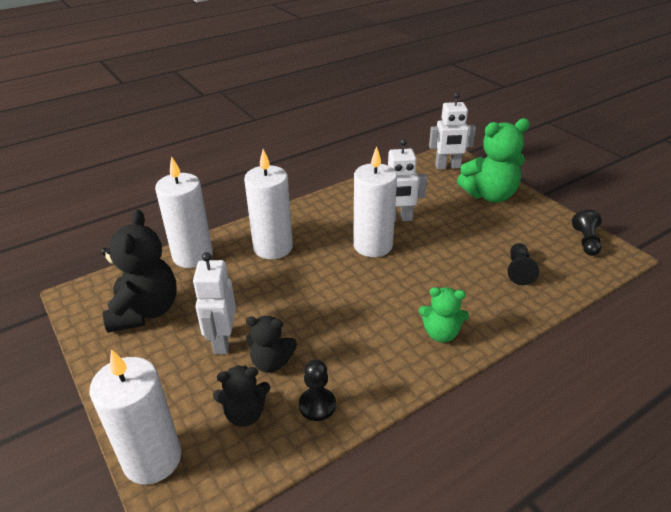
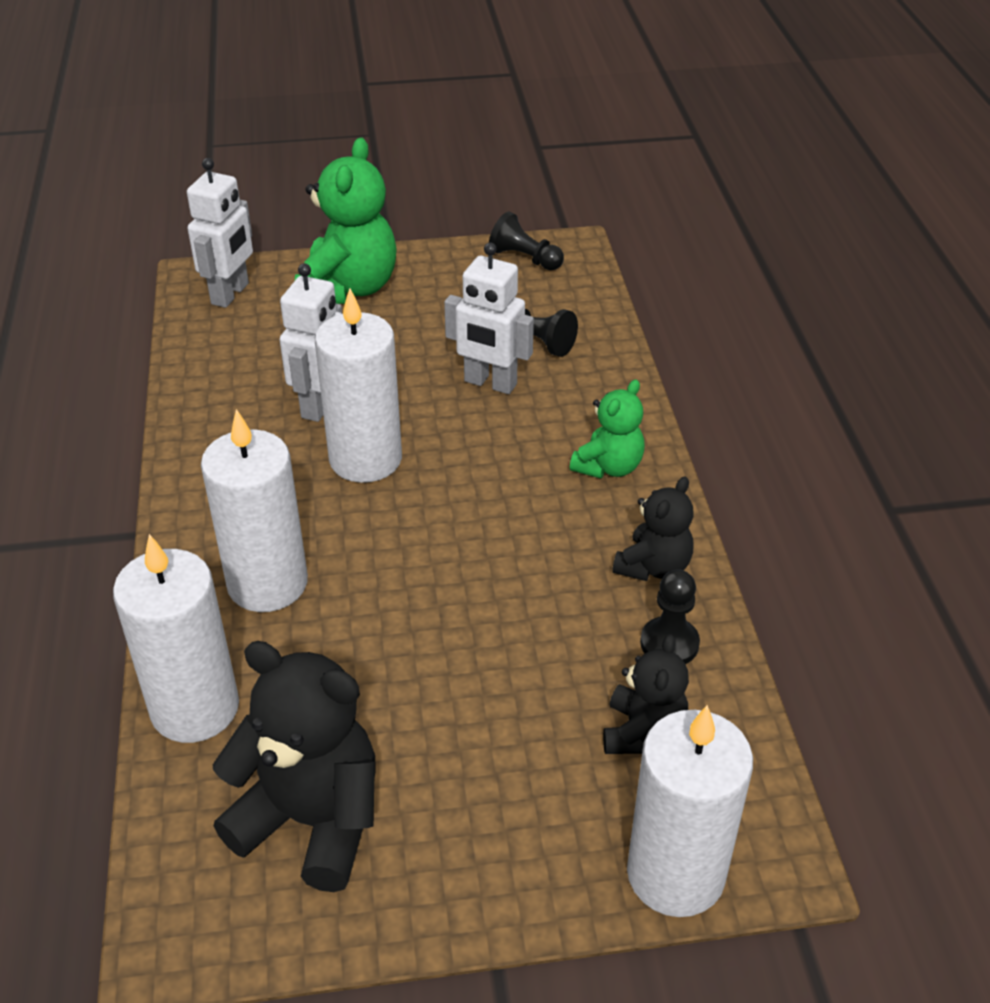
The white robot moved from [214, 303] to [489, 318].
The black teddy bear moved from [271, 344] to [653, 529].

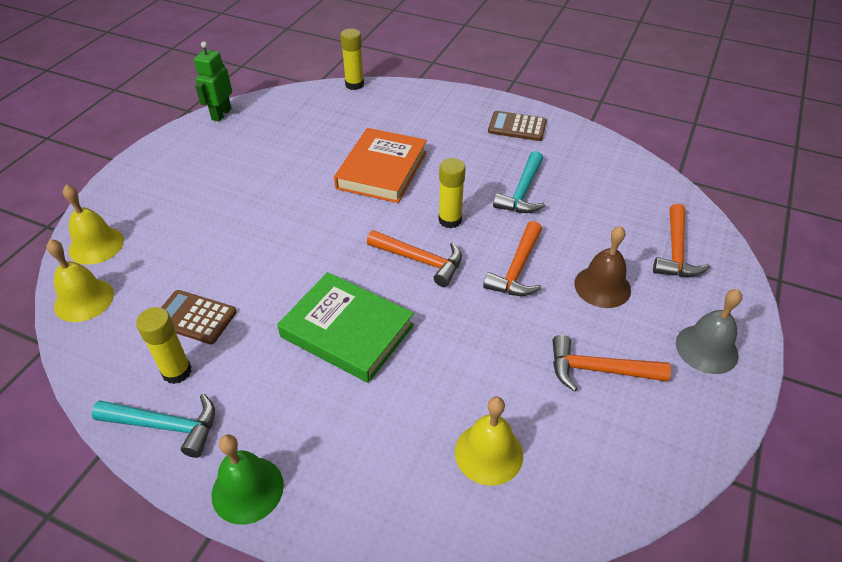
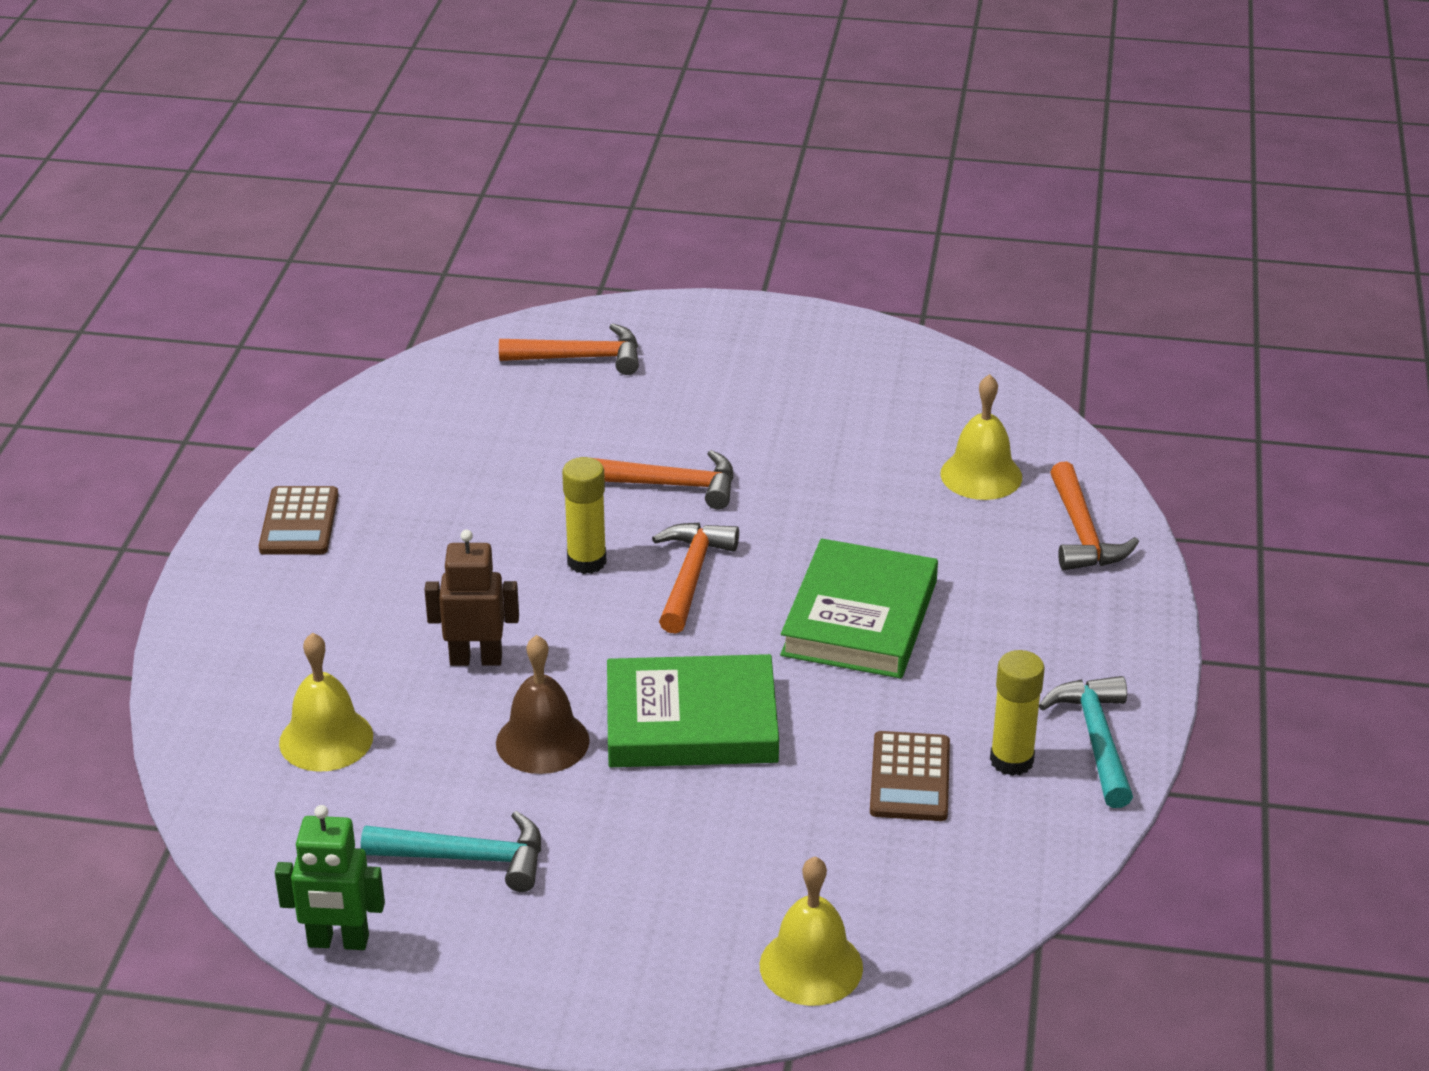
The yellow bell moved from [80, 280] to [326, 702].
The turquoise hammer moved from [519, 182] to [451, 851].
The orange book at [380, 165] was replaced by the brown robot at [472, 597].
The brown bell moved from [602, 267] to [543, 704].
The green book at [693, 710] appeared.
The orange hammer moved from [612, 363] to [1094, 515].
The green bell at [248, 479] disappeared.
The yellow glue stick at [352, 59] disappeared.
The grey bell at [709, 331] disappeared.

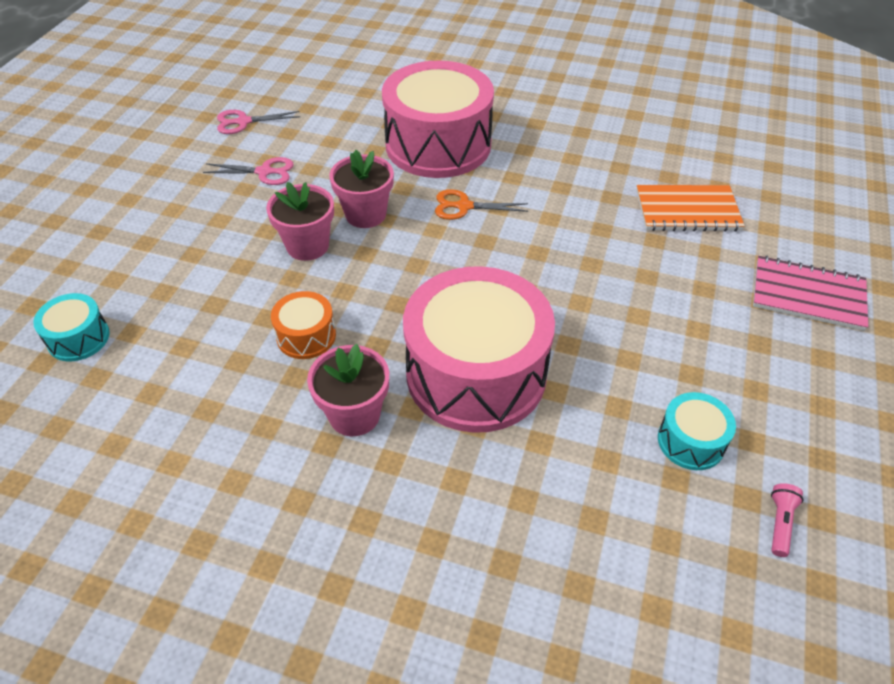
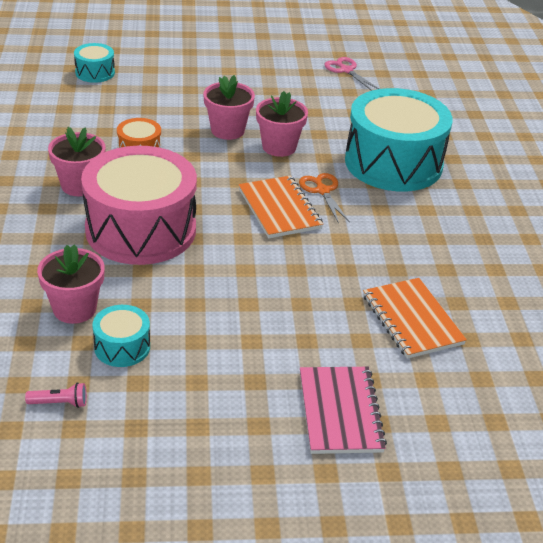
The pink flower pot at [71, 284] appeared.
The orange notebook at [280, 207] appeared.
The pink drum at [438, 119] became the turquoise drum at [399, 140].
The pink scissors at [248, 171] disappeared.

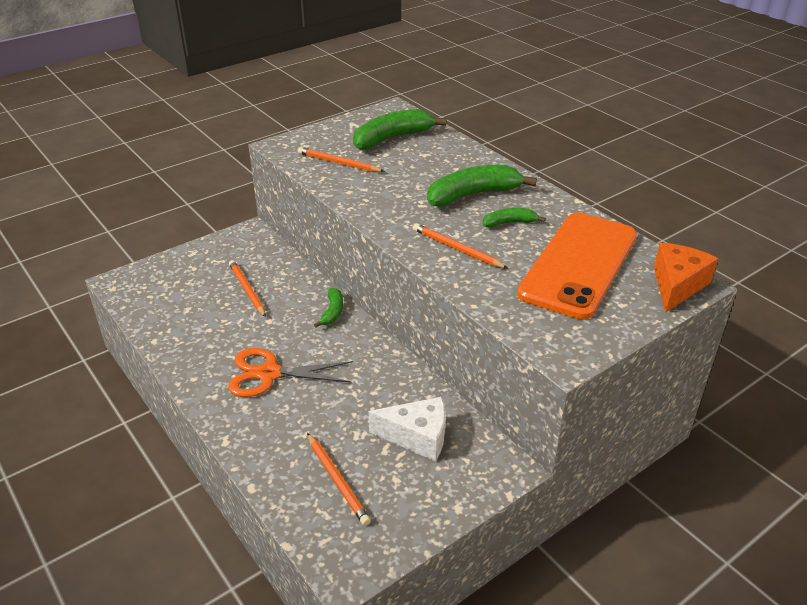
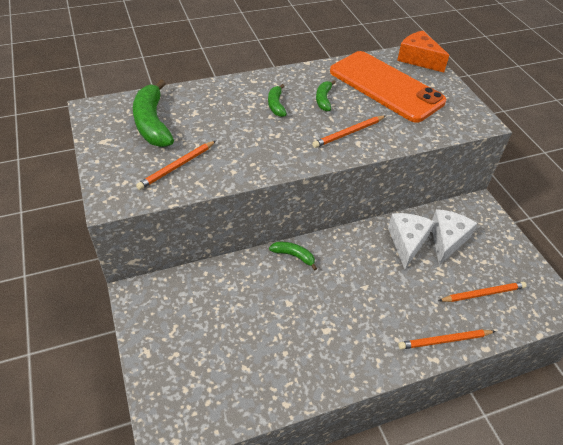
The green banana at [482, 186] changed to 0.52 times the size.
The white cheese at [411, 241] appeared.
The orange pencil moved from [247, 288] to [447, 340].
The orange scissors at [290, 372] disappeared.

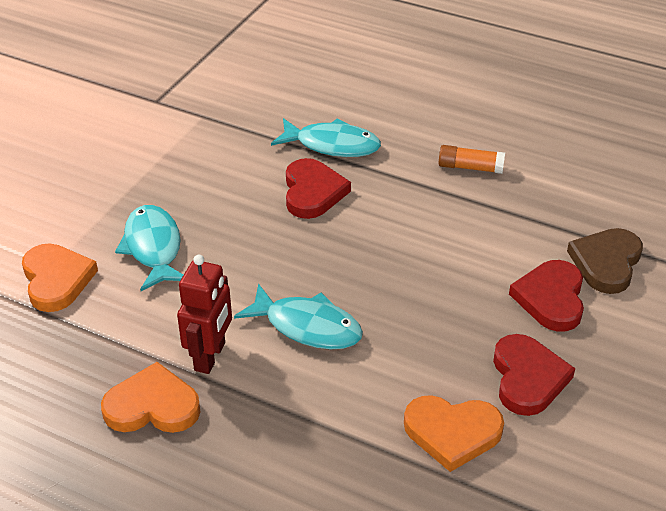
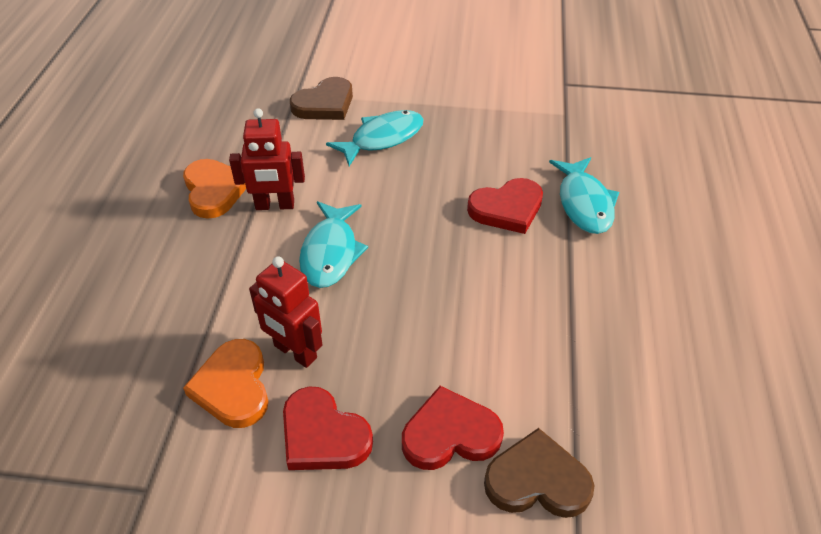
The red robot at [286, 312] appeared.
The red heart at [534, 375] turned 60 degrees clockwise.
The orange heart at [60, 277] became the brown heart at [321, 98].
The orange glue stick at [472, 159] disappeared.

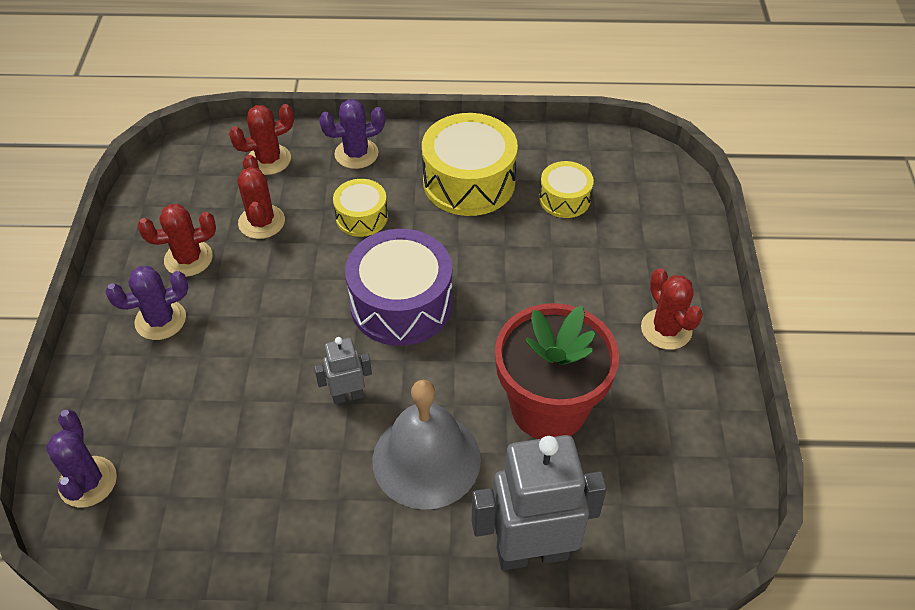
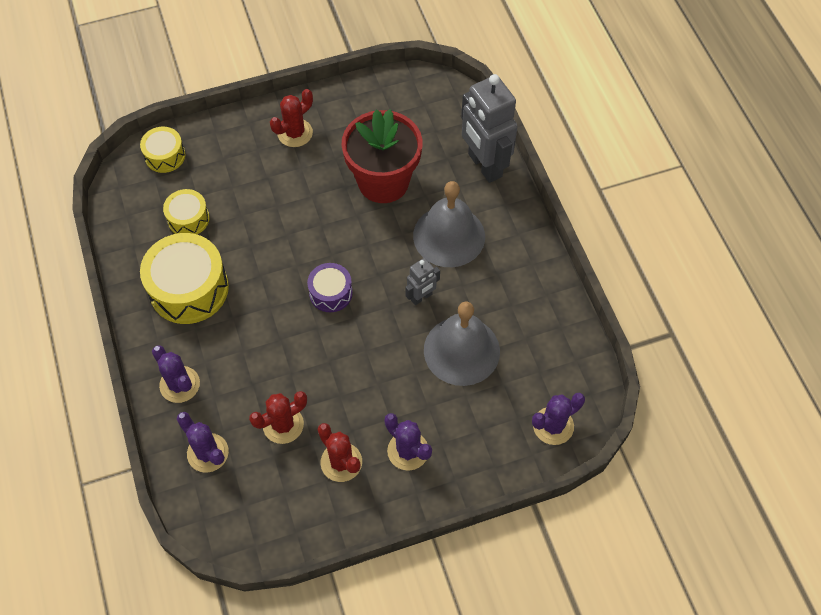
The yellow drum moved from [360, 208] to [162, 150].
The red cactus at [261, 139] became the purple cactus at [203, 442].
The purple drum at [399, 287] changed to 0.55 times the size.
The grey robot at [343, 370] turned 90 degrees counterclockwise.
The grey bell at [462, 344] appeared.

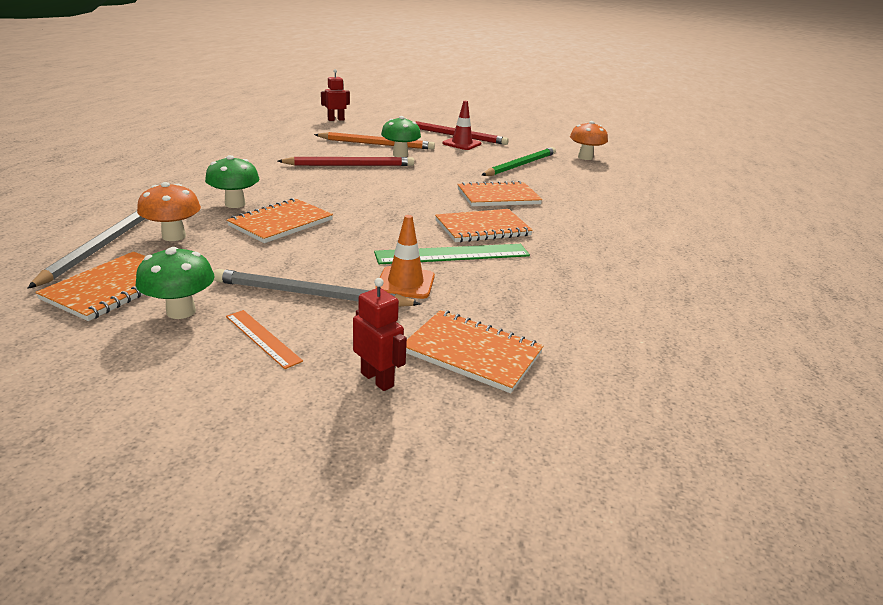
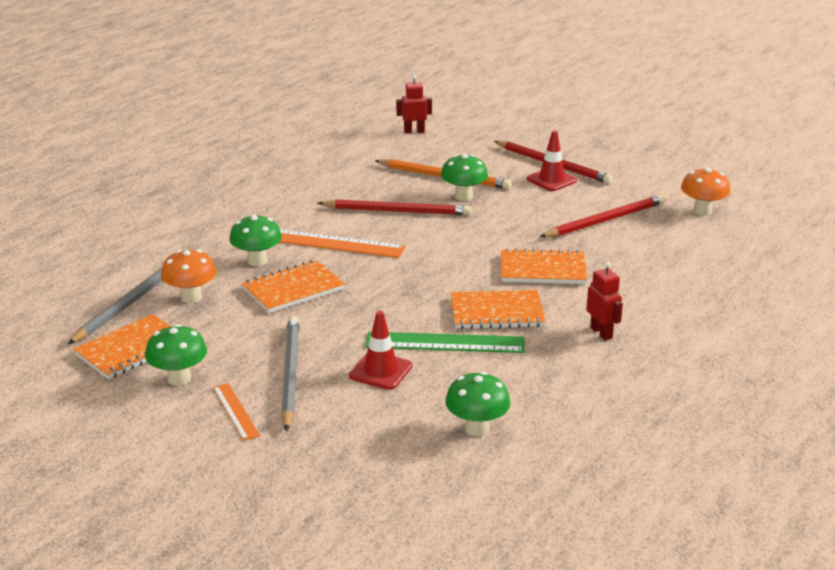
The orange ruler at [343, 243] appeared.
The grey pencil at [317, 288] turned 60 degrees clockwise.
The orange traffic cone at [405, 257] became the red traffic cone at [380, 350].
The green mushroom at [477, 404] appeared.
The green pencil at [519, 161] became the red pencil at [602, 216].
The red robot moved from [380, 334] to [604, 301].
The orange notebook at [475, 351] disappeared.

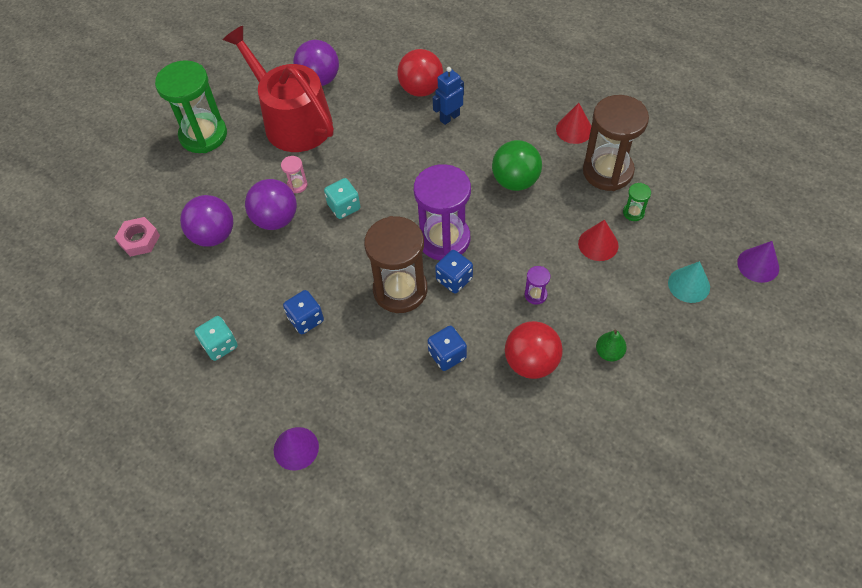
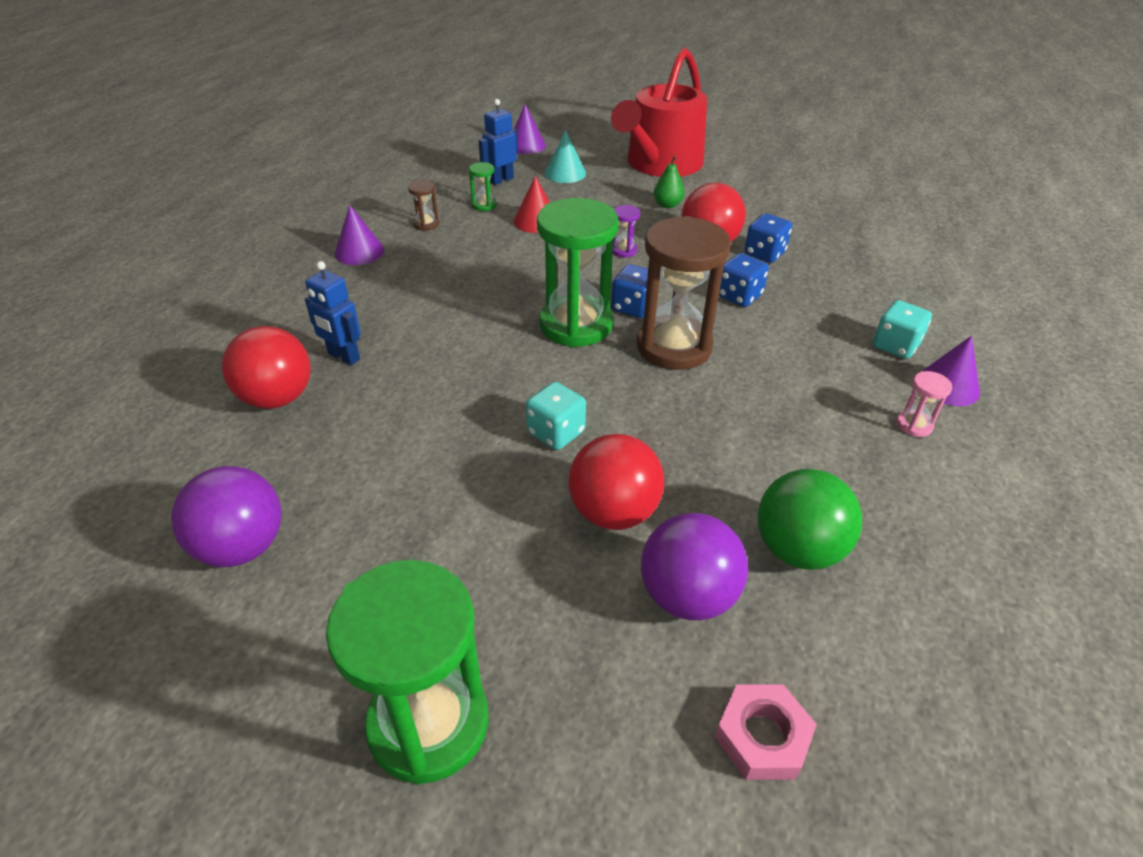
The red cone at [573, 123] became the purple cone at [359, 235].
The brown hourglass at [616, 143] changed to 0.41 times the size.
The blue robot at [498, 142] appeared.
The purple hourglass at [442, 212] became the green hourglass at [578, 272].
The purple ball at [271, 204] became the red ball at [616, 482].
The red watering can moved from [278, 89] to [659, 112].
The blue dice moved from [303, 312] to [768, 238].
The green ball moved from [517, 165] to [810, 519].
The turquoise dice moved from [216, 338] to [902, 329].
The pink hourglass moved from [294, 174] to [924, 404].

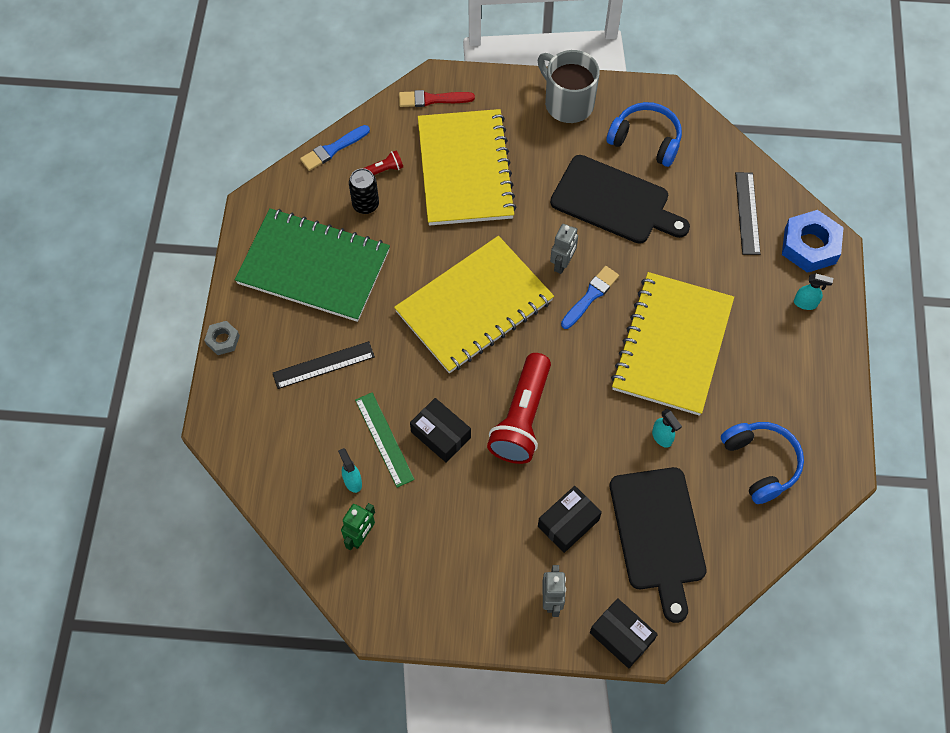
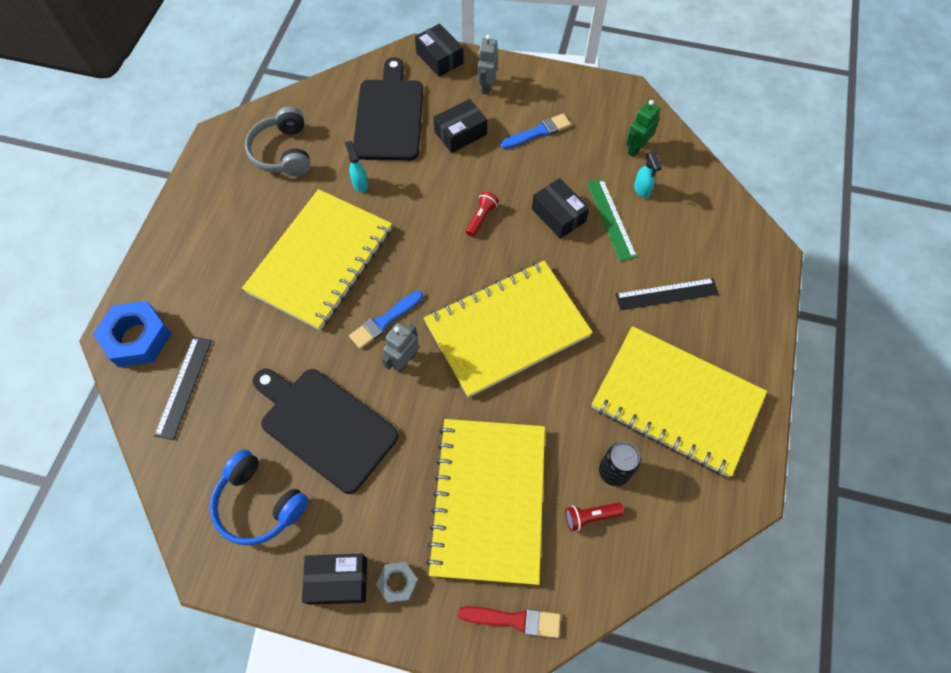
The blue headphones at [762, 463] became the grey headphones at [278, 141].
The grey mug at [569, 86] was replaced by the black box at [334, 579].
The grey nut moved from [222, 338] to [397, 582].
The red flashlight at [519, 408] changed to 0.44 times the size.
The blue brush moved from [335, 148] to [535, 131].
The green notebook at [312, 265] became the yellow notebook at [679, 401].
The turquoise spray bottle at [813, 292] disappeared.

